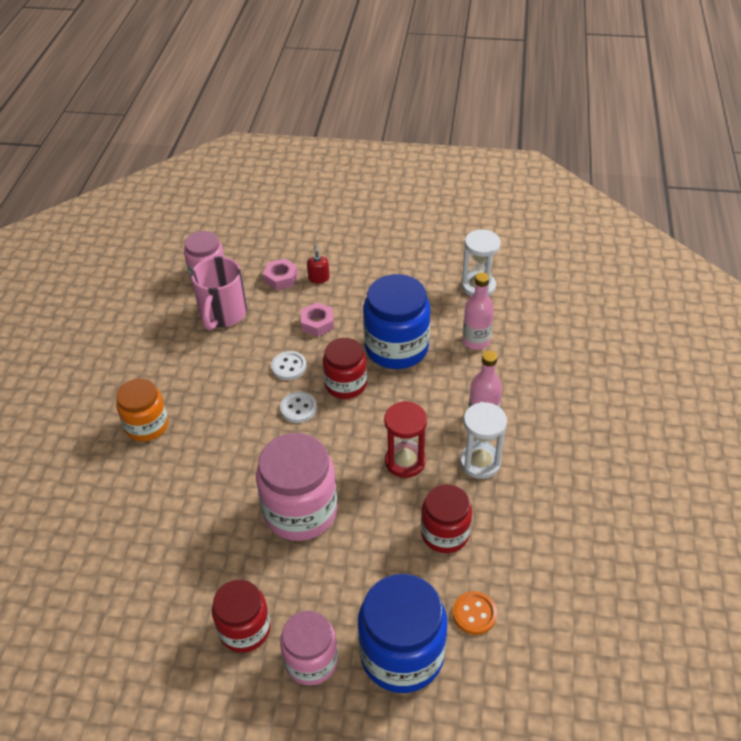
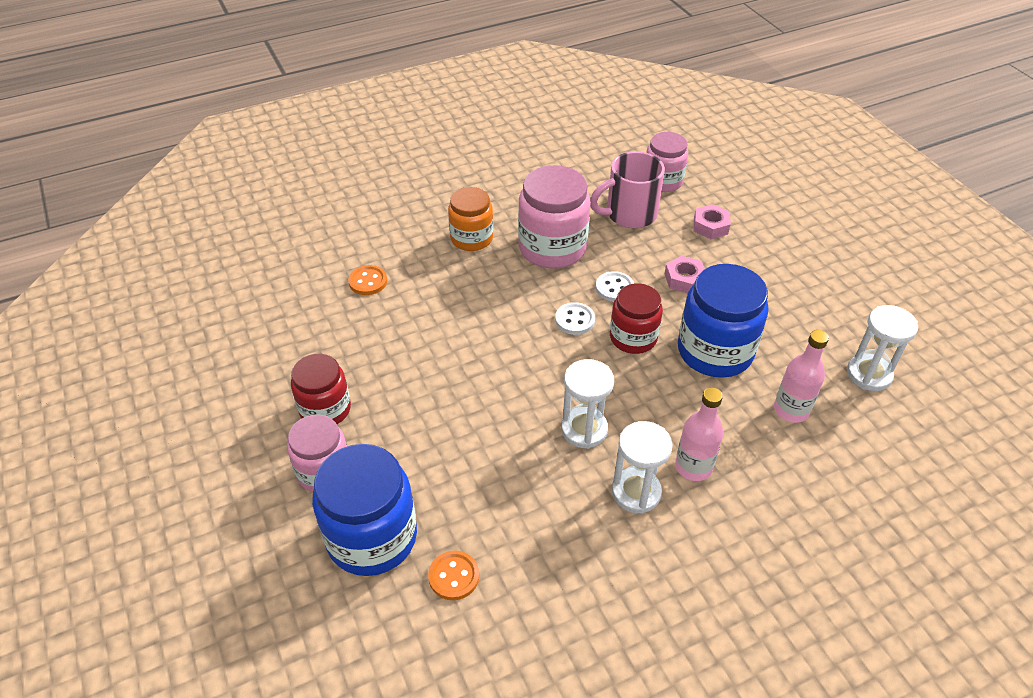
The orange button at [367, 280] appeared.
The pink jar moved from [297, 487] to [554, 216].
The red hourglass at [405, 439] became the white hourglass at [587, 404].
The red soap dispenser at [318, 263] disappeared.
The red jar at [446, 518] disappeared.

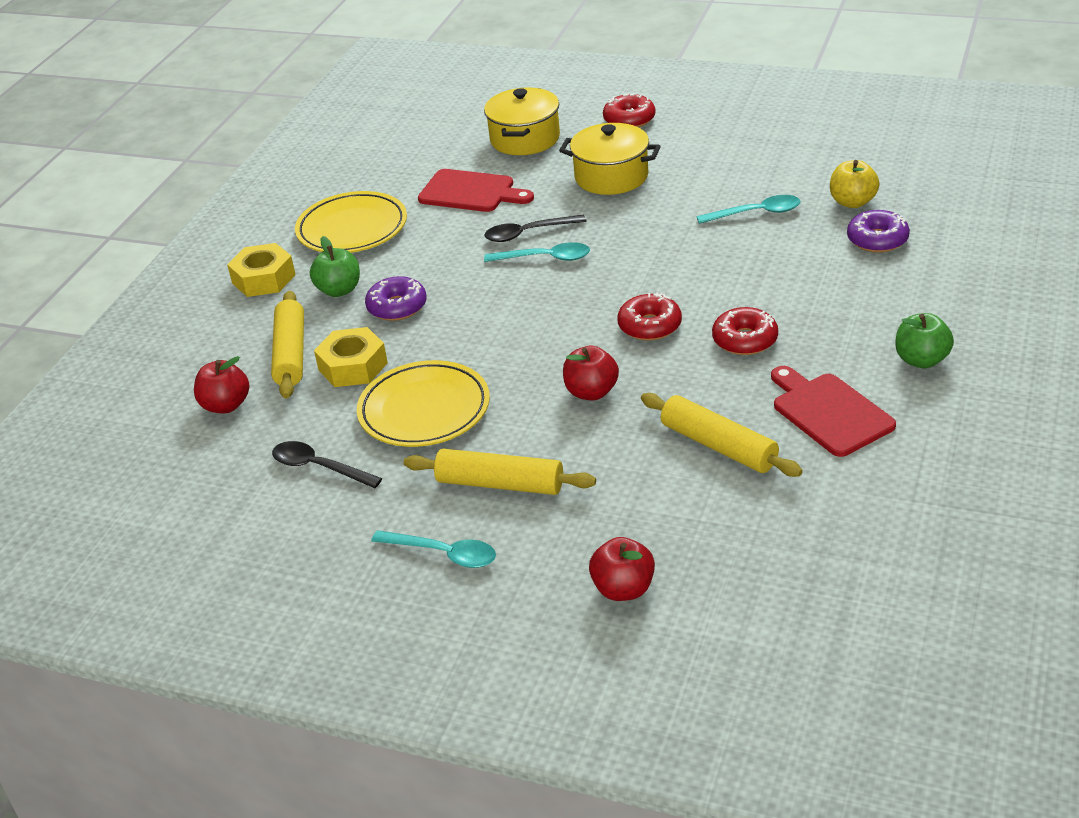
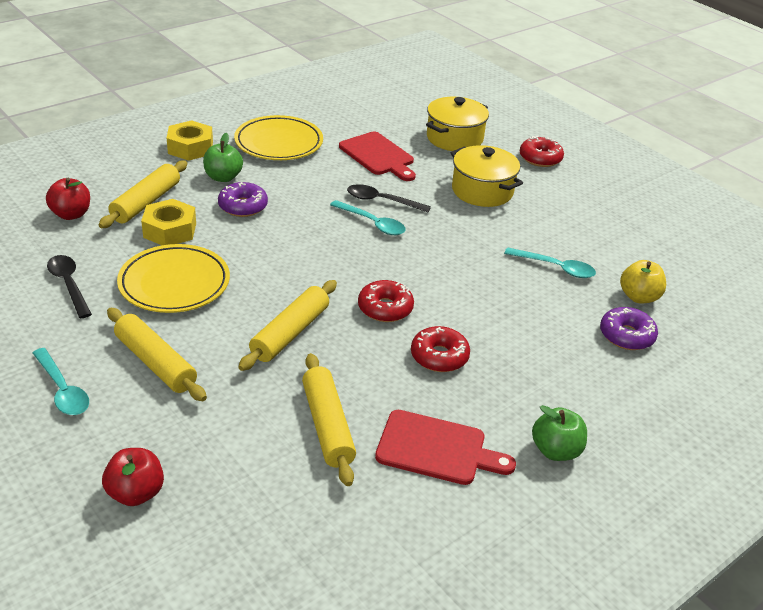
The red apple at [591, 373] was replaced by the yellow rolling pin at [287, 325].
The red cutting board at [833, 411] turned 105 degrees clockwise.

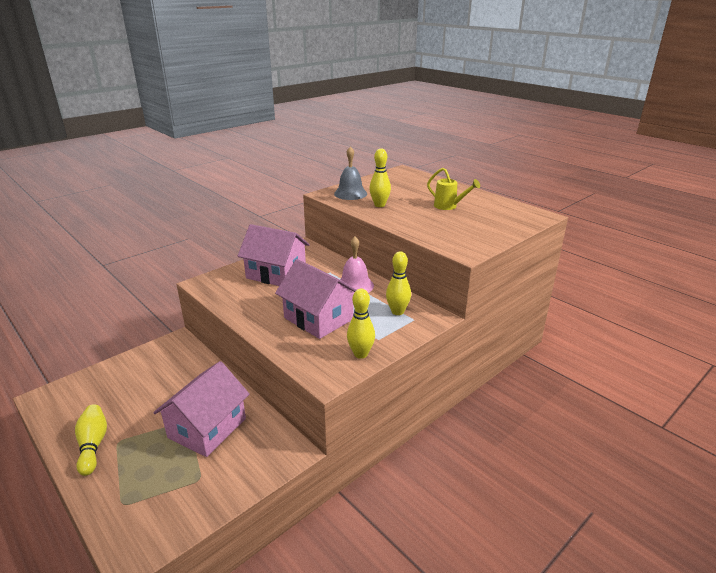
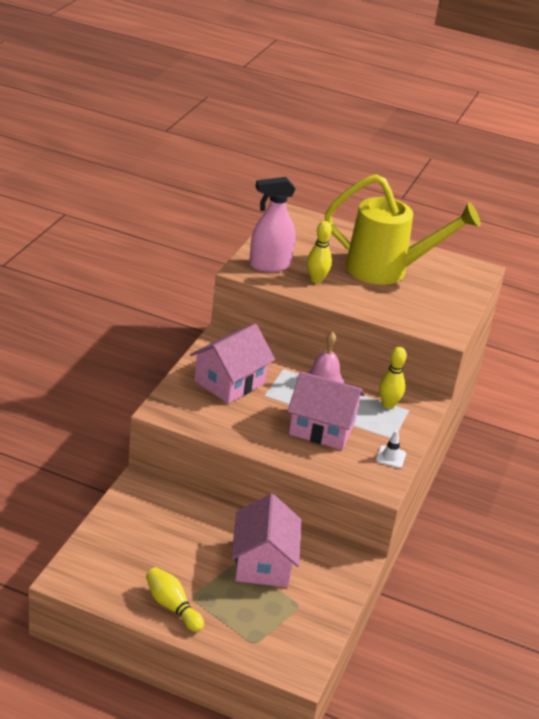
The pink house at [274, 255] turned 45 degrees counterclockwise.
The grey bell at [350, 173] was replaced by the pink spray bottle at [272, 224].
The yellow watering can at [453, 189] changed to 2.36 times the size.
The yellow bowling pin at [361, 324] was replaced by the white traffic cone at [391, 449].

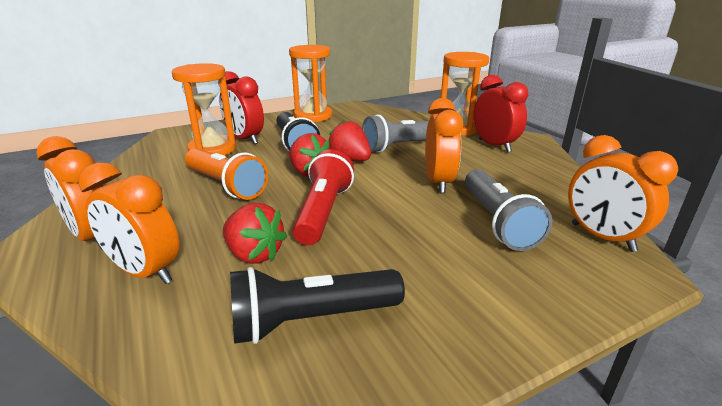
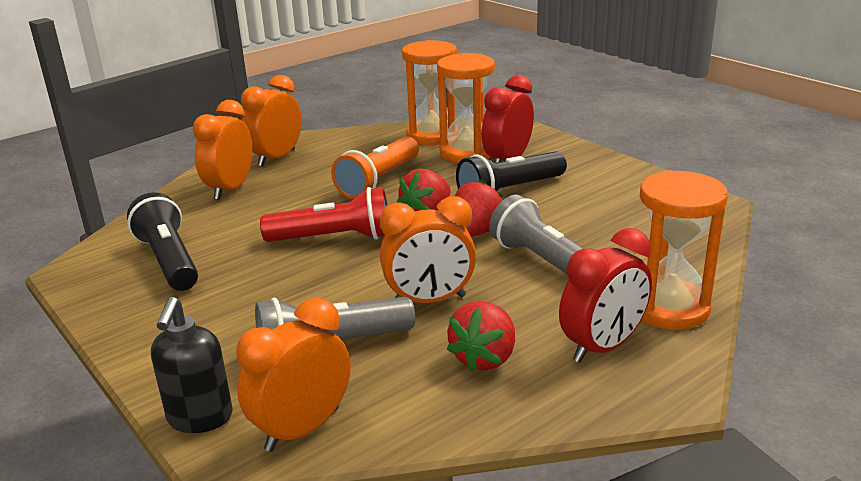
The black soap dispenser at [192, 365] appeared.
The orange hourglass moved from [310, 83] to [429, 92].
The red strawberry moved from [255, 233] to [481, 336].

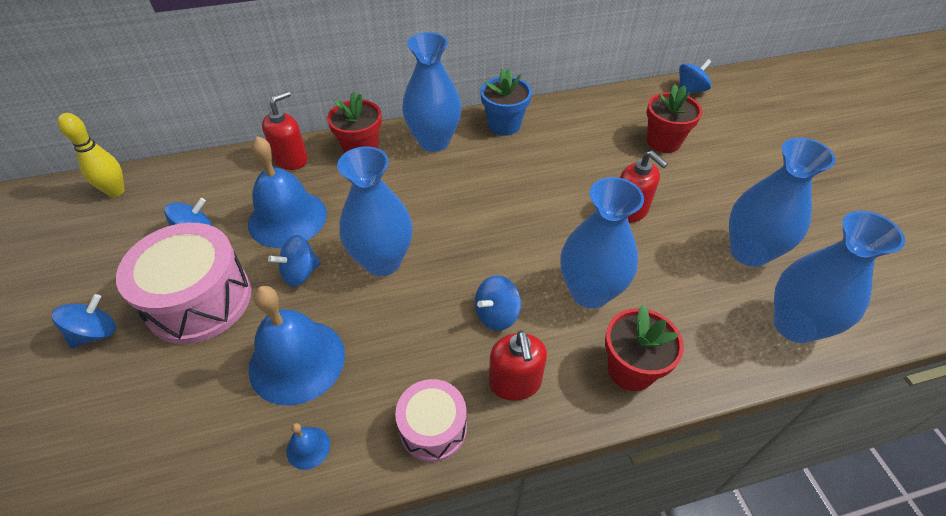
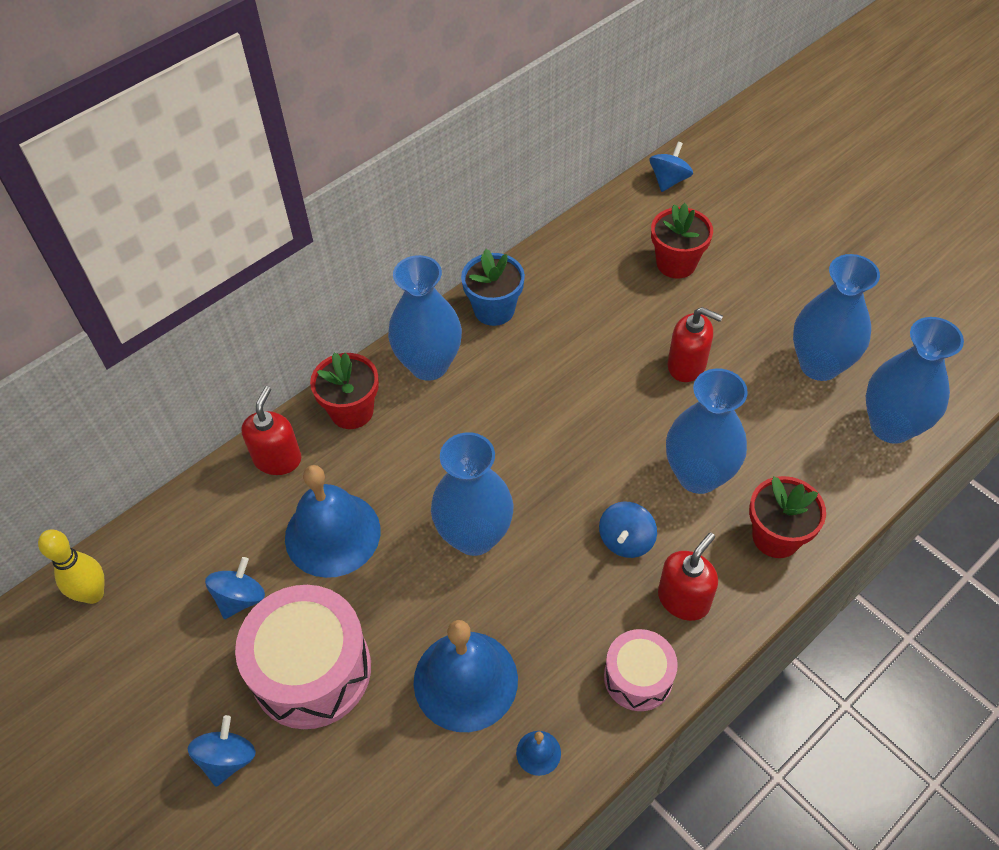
The red soap dispenser at [518, 365] turned 105 degrees counterclockwise.
The blue spinning top at [294, 261] disappeared.

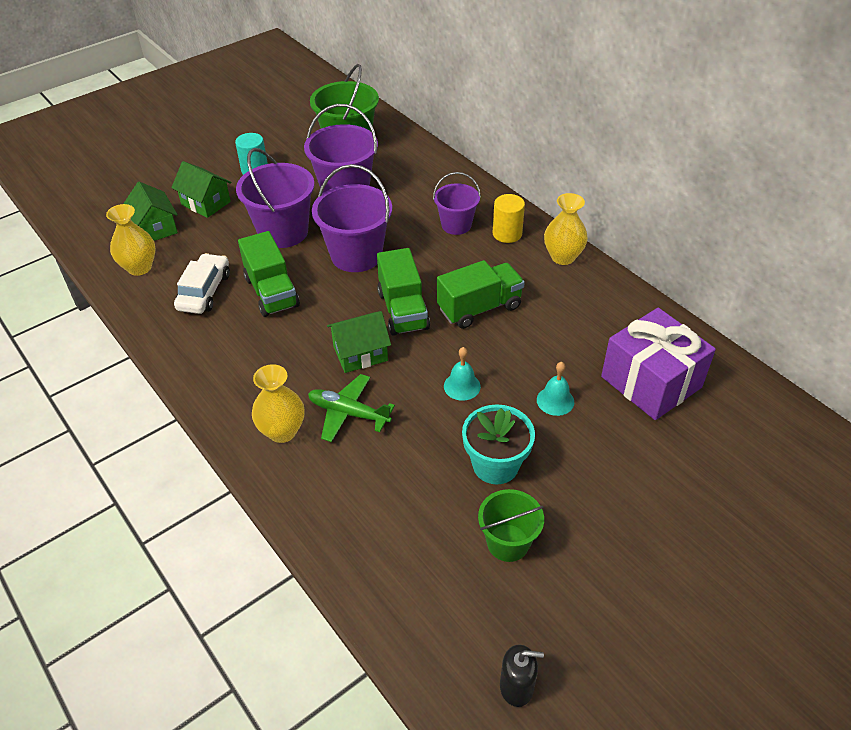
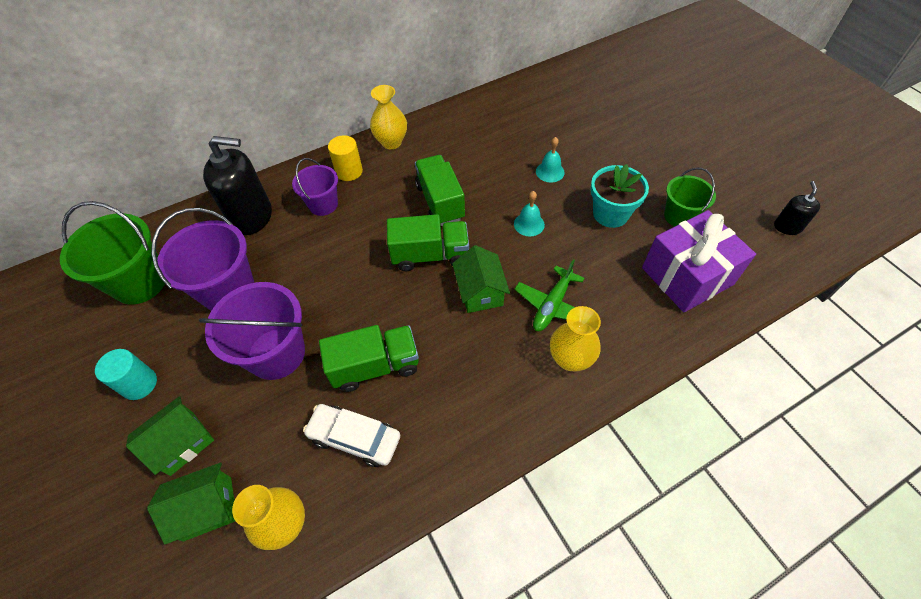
The black soap dispenser at [237, 185] appeared.
The purple gift moved from [658, 364] to [699, 261].
The purple bucket at [352, 218] disappeared.

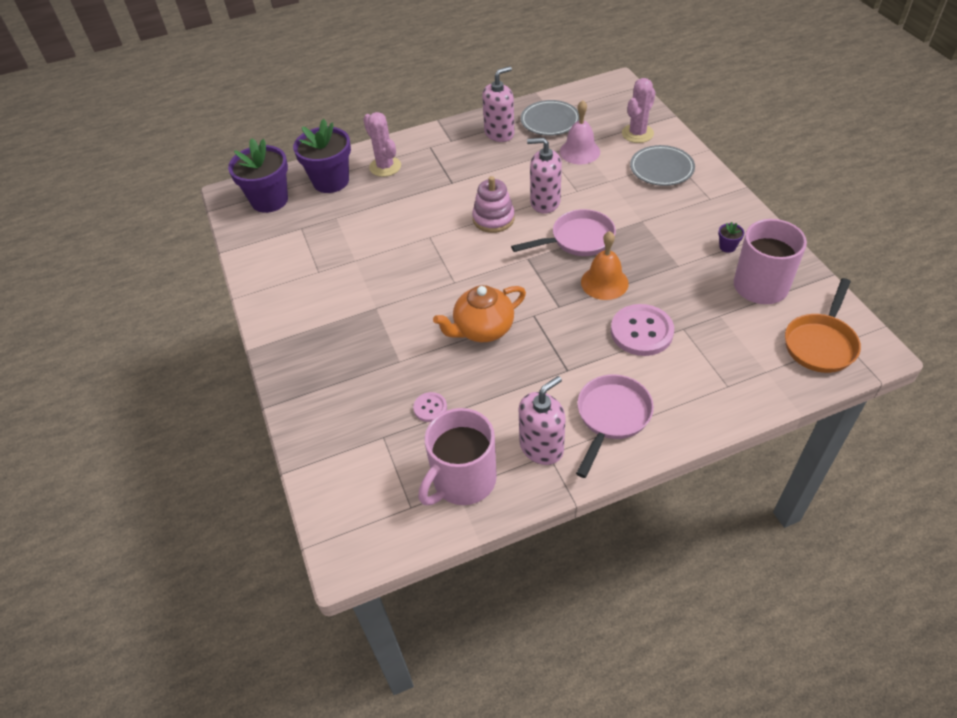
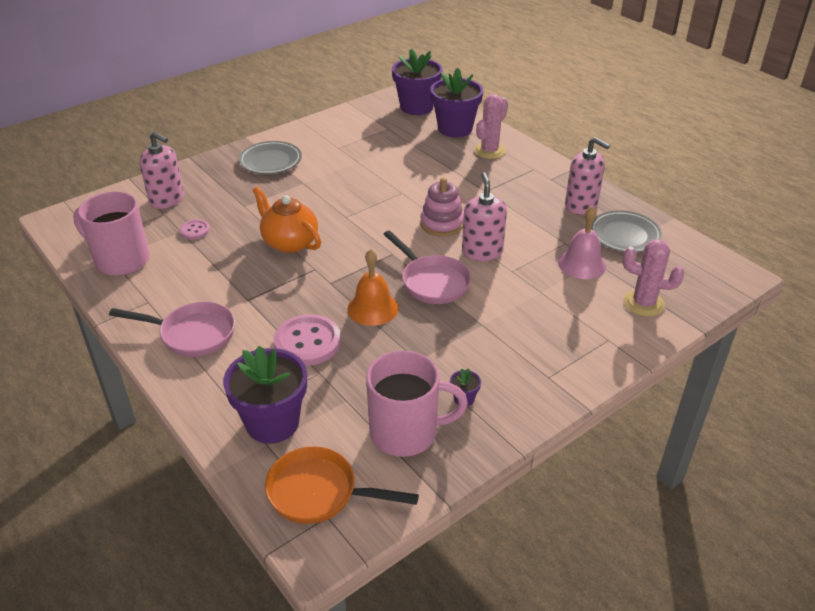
The pink soap dispenser moved from [542, 420] to [161, 170].
The purple flower pot at [265, 395] appeared.
The grey plate moved from [662, 165] to [270, 157].

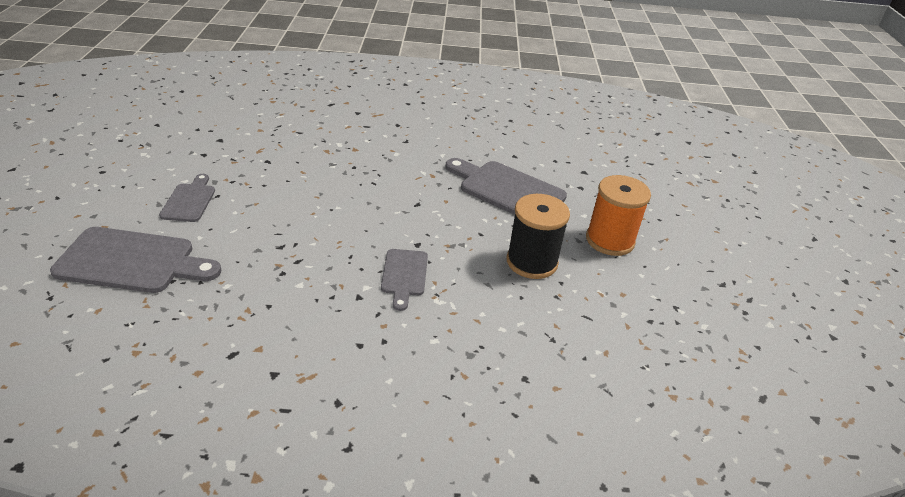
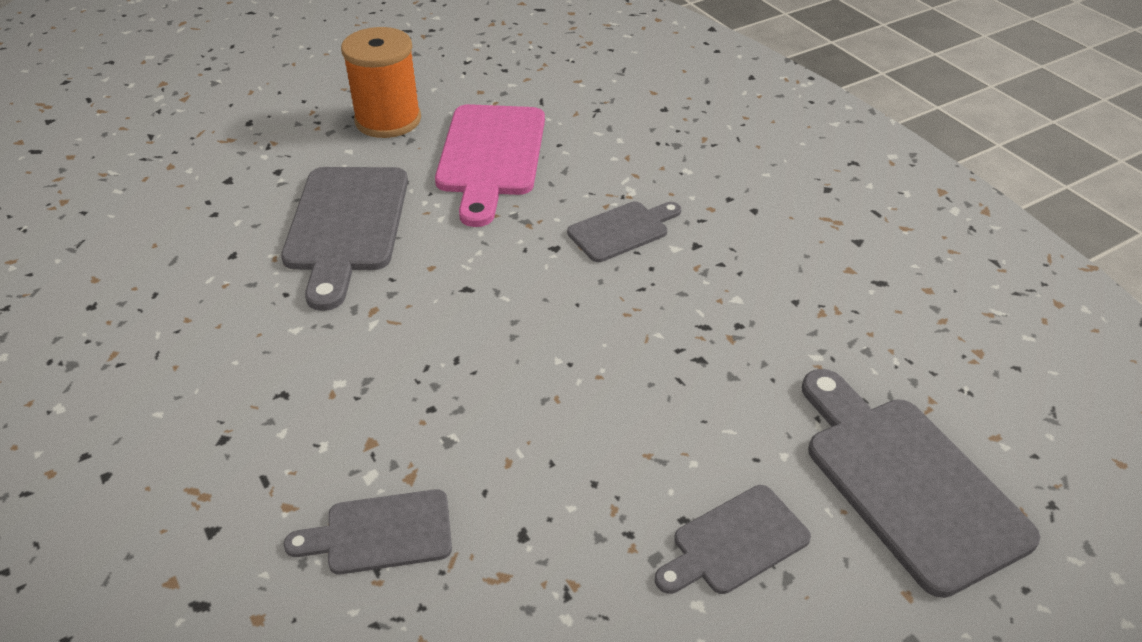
The grey cutting board at [368, 531] appeared.
The black spool at [538, 236] was replaced by the pink cutting board at [490, 165].

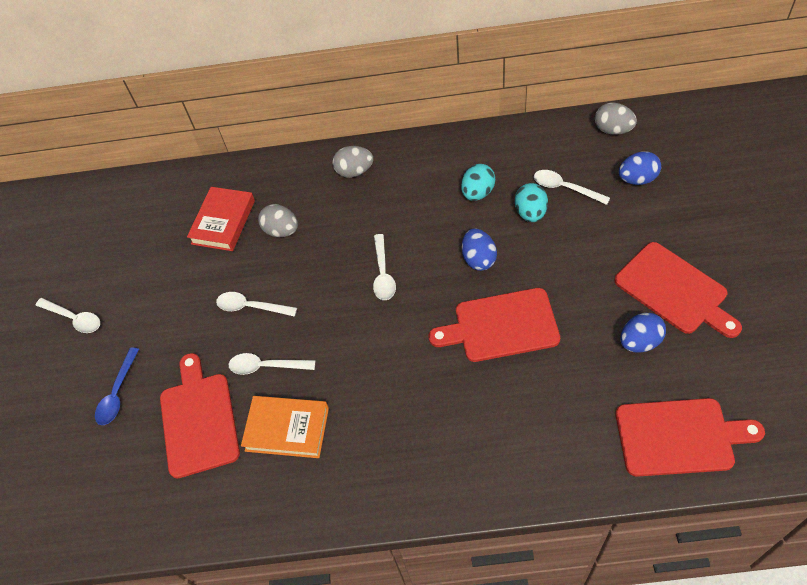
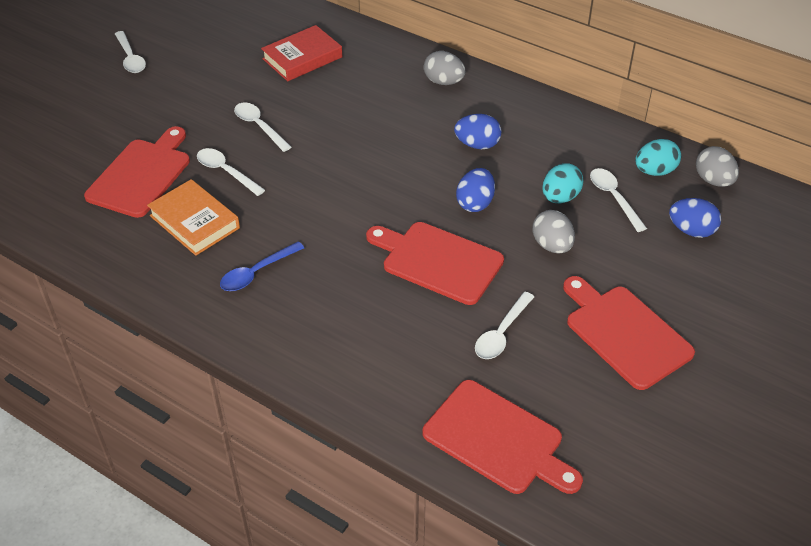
The blue spoon moved from [117, 386] to [262, 266].
The blue egg moved from [643, 333] to [477, 131].
The white spoon moved from [384, 267] to [504, 325].
The grey egg moved from [278, 220] to [554, 232].
The red cutting board at [678, 290] turned 150 degrees clockwise.
The turquoise egg moved from [478, 182] to [658, 157].

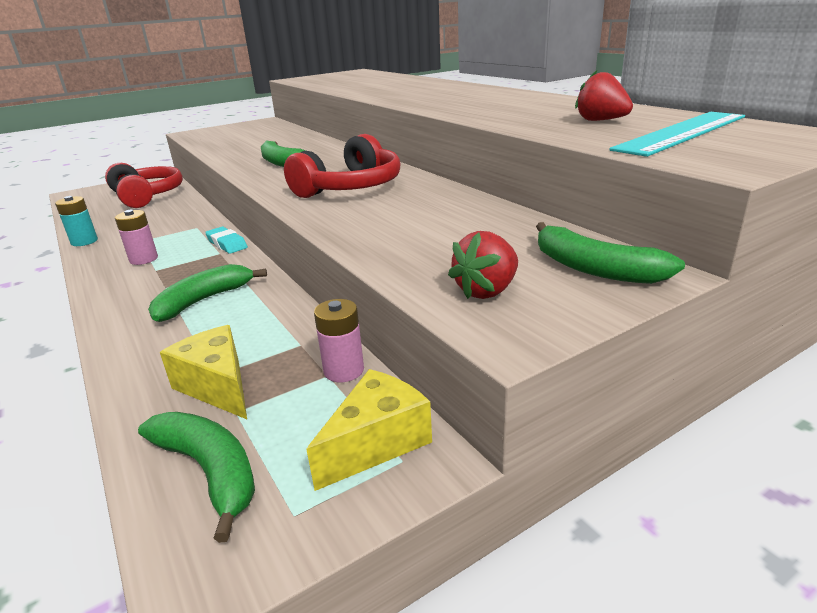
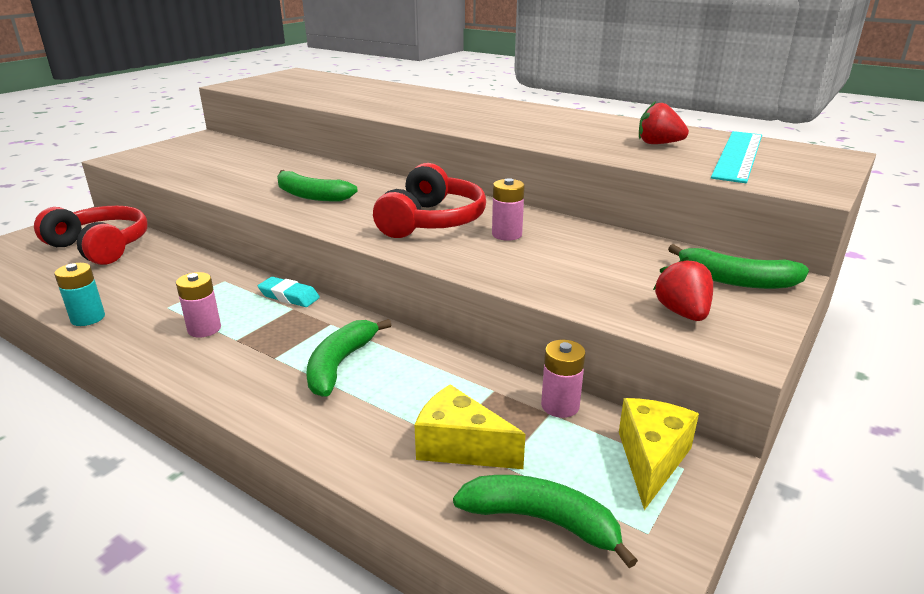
The pink battery at [508, 209] appeared.
The red strawberry at [483, 265] turned 150 degrees clockwise.

